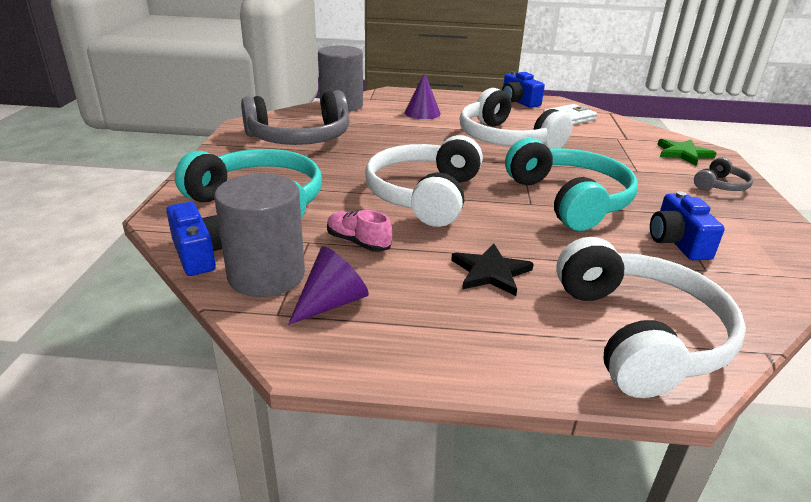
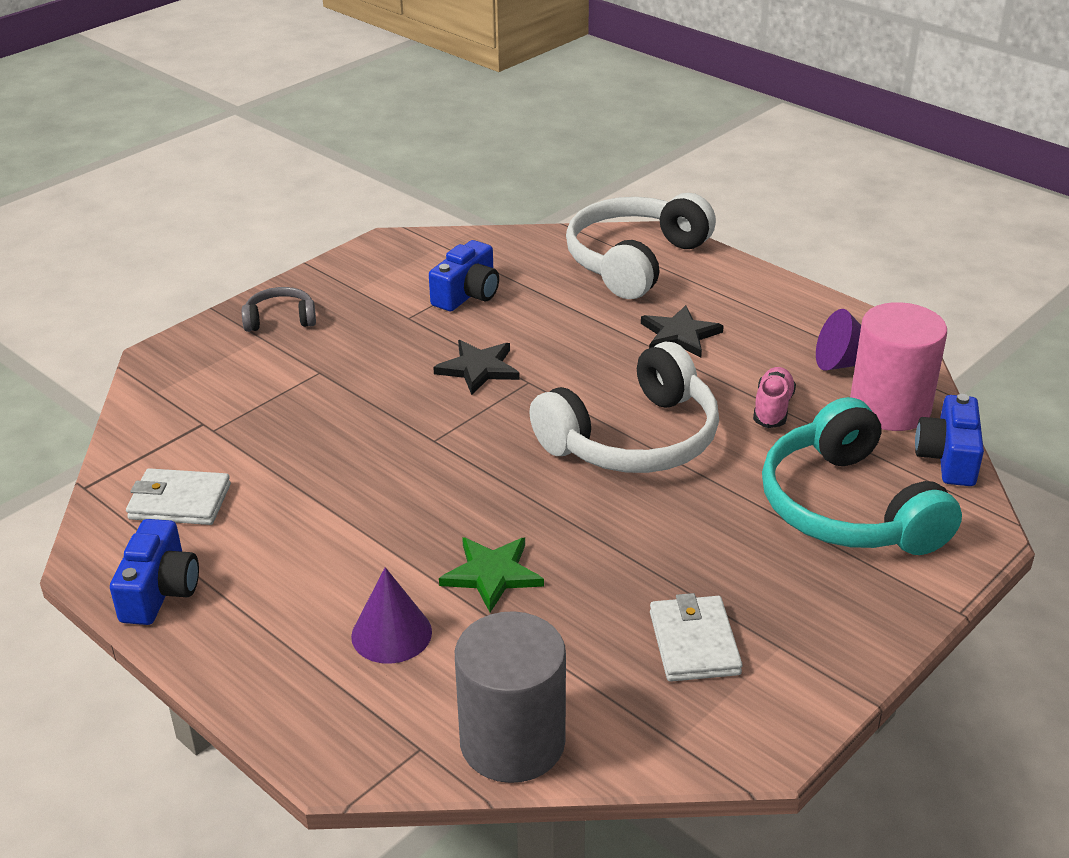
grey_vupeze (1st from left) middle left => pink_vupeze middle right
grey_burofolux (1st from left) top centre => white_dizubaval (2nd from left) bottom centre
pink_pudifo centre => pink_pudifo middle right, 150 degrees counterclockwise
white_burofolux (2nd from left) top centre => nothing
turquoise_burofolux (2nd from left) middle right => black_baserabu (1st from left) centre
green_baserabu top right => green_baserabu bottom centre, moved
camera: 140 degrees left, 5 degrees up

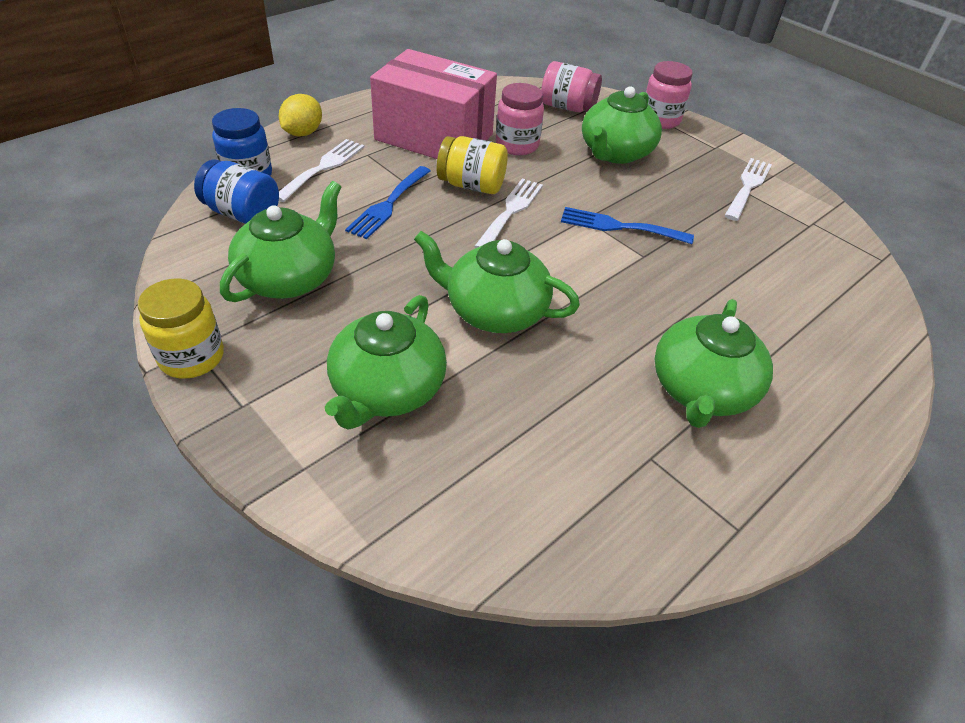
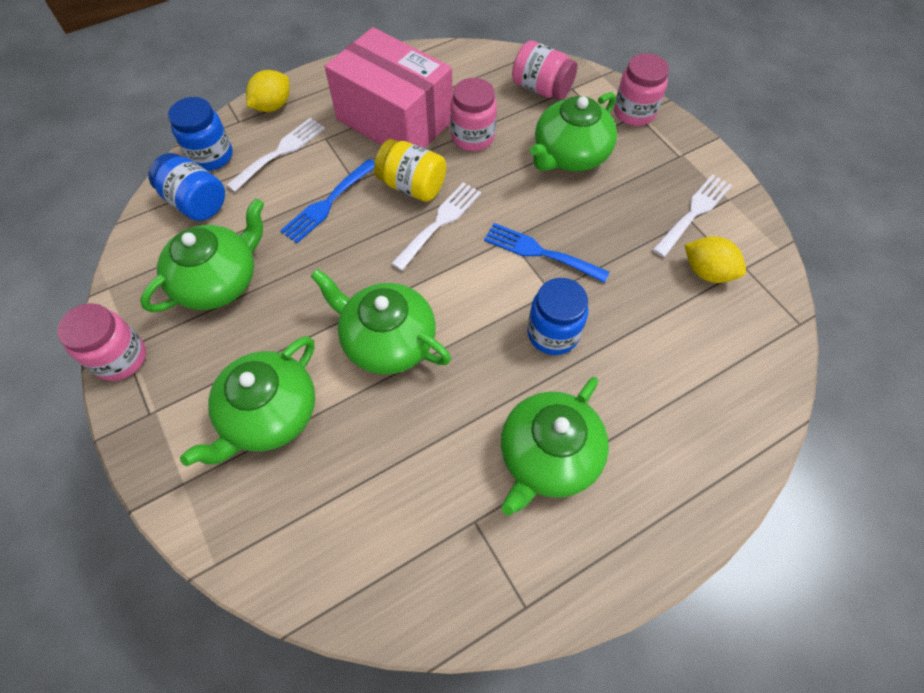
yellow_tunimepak (1st from left) middle left => pink_tunimepak (1st from left) middle left
nothing => blue_tunimepak (3rd from left) centre
nothing => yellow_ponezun (2nd from left) middle right
camera: 15 degrees right, 15 degrees up

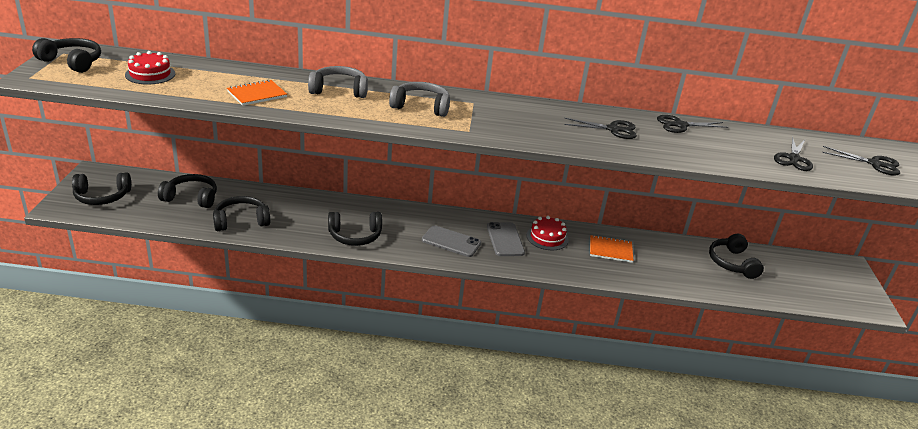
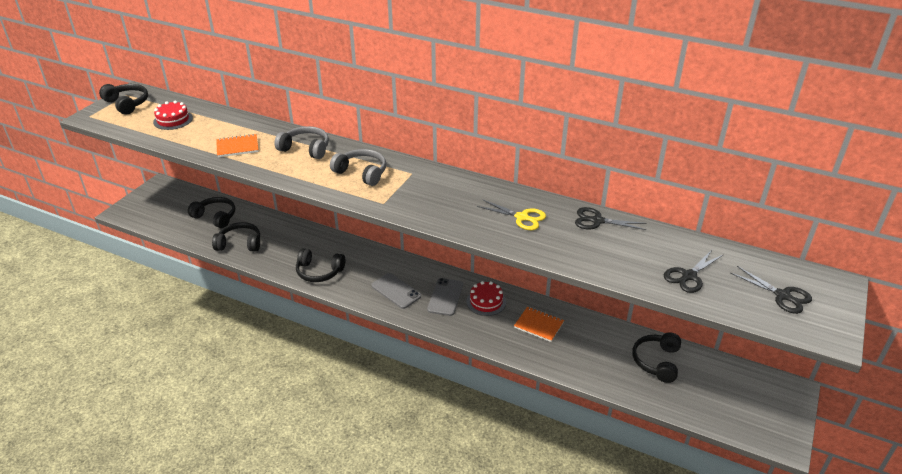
black_burofolux (2nd from left) middle left => nothing
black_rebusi (1st from left) top centre => yellow_rebusi centre
camera: 25 degrees right, 5 degrees up

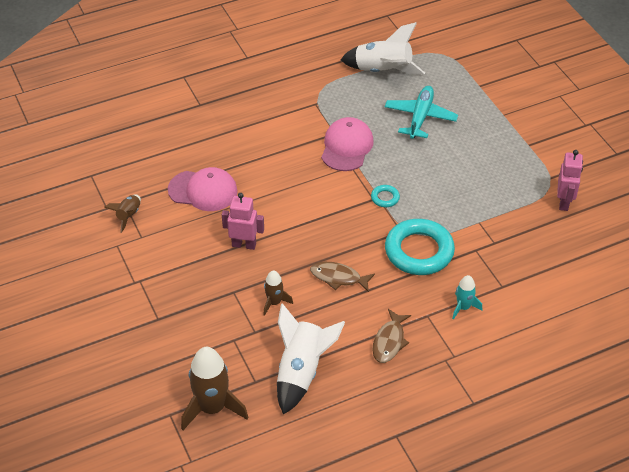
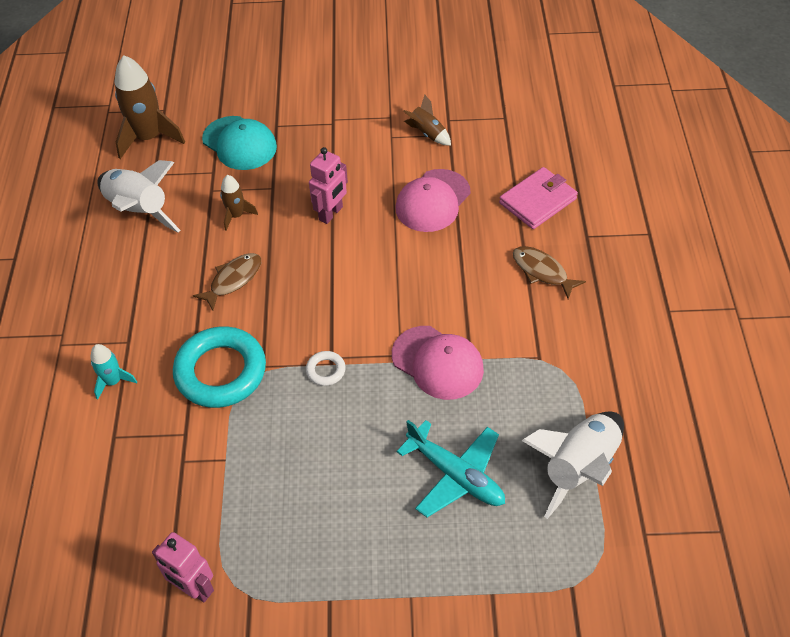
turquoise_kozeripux (1st from left) centre => white_kozeripux centre
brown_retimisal (2nd from left) bottom centre => brown_retimisal (2nd from left) middle right, moved
nothing => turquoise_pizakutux top left
nothing => pink_dizubaval top right
camera: 115 degrees right, 5 degrees up

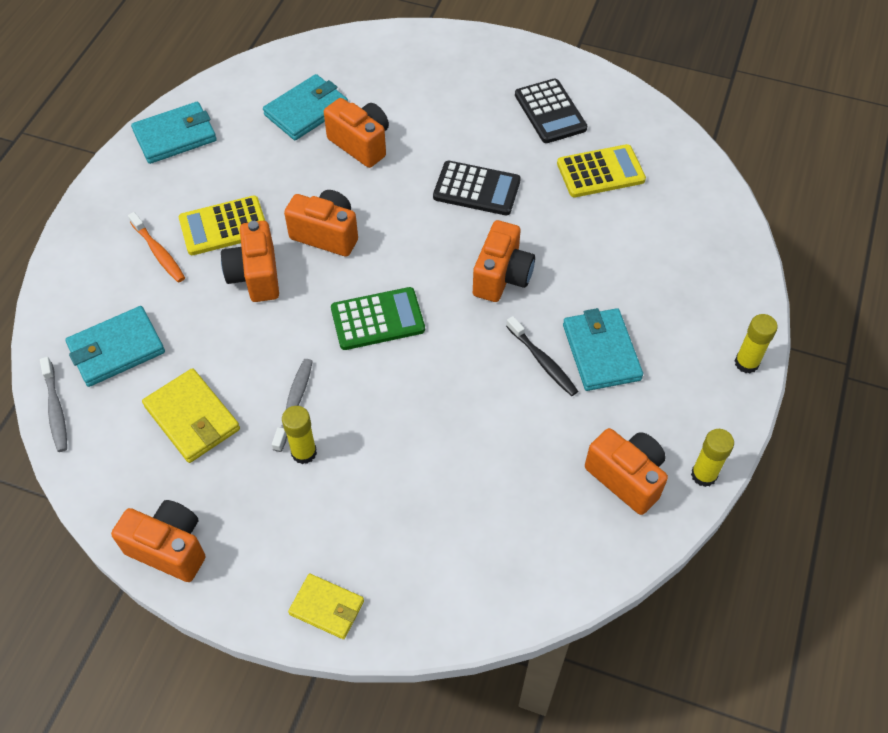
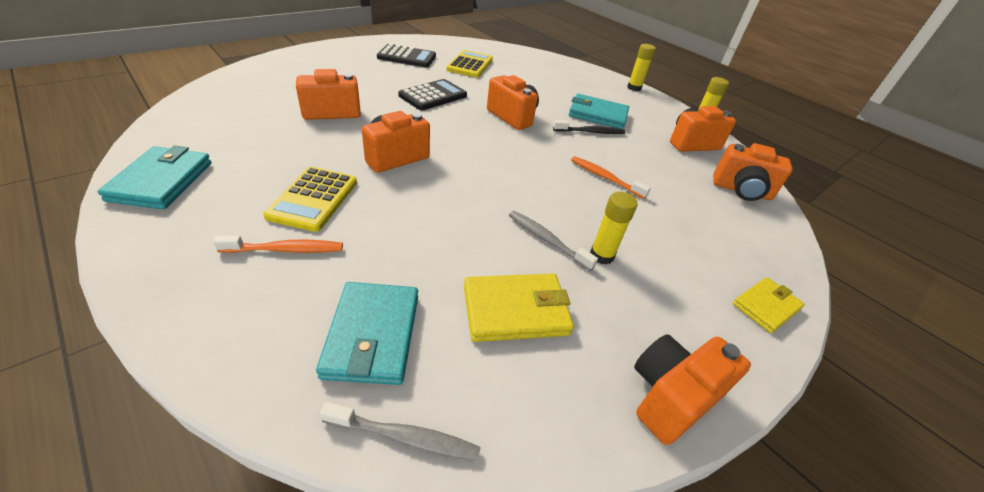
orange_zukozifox (2nd from left in the first image) middle left => orange_zukozifox (6th from left) middle right, moved
turquoise_dizubaval (3rd from left) top centre => nothing
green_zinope centre => nothing
nothing => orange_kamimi (2nd from left) centre
camera: 65 degrees left, 15 degrees down

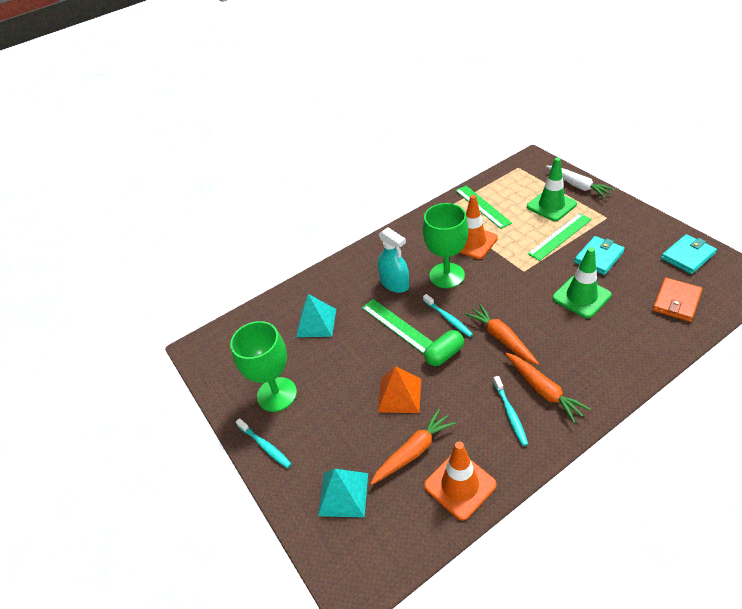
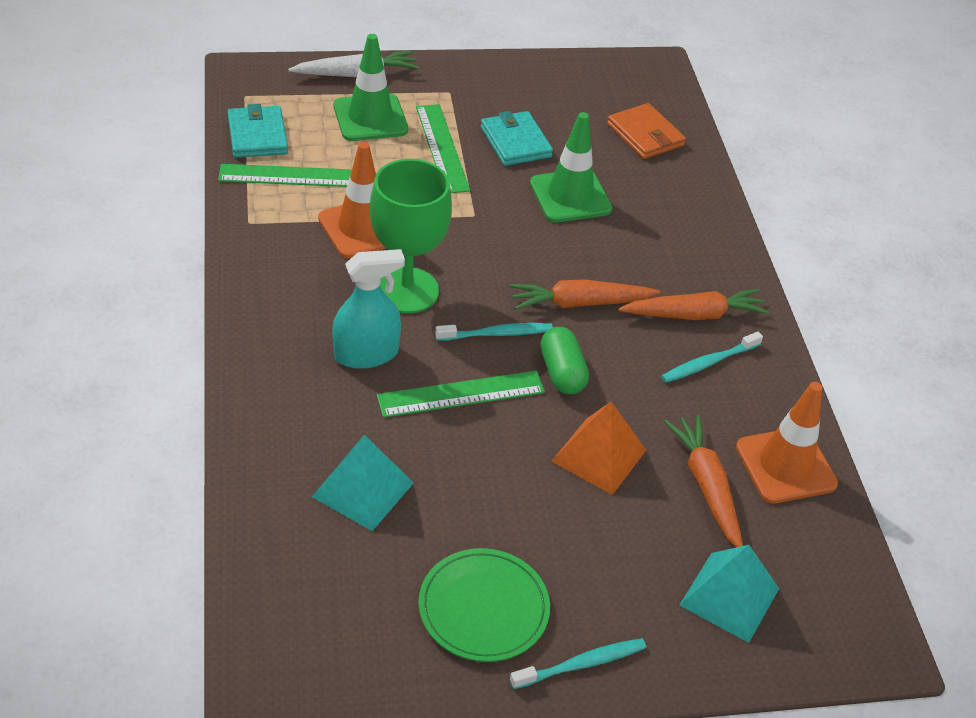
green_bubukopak (1st from left) centre => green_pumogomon bottom centre
turquoise_kamimi (3rd from left) bottom right => turquoise_kamimi (3rd from left) middle right, 135 degrees clockwise
turquoise_dizubaval (2nd from left in the first image) middle right => turquoise_dizubaval (1st from left) top left, moved
camera: 75 degrees left, 0 degrees up

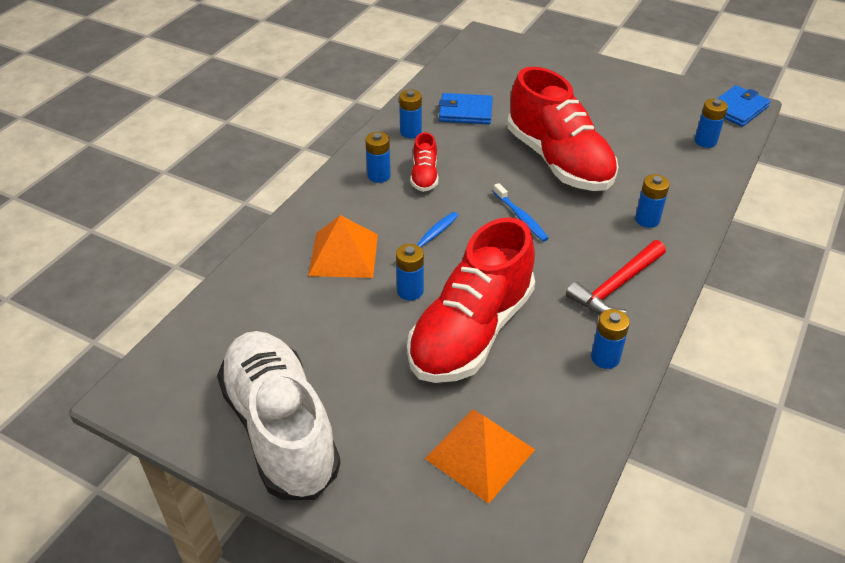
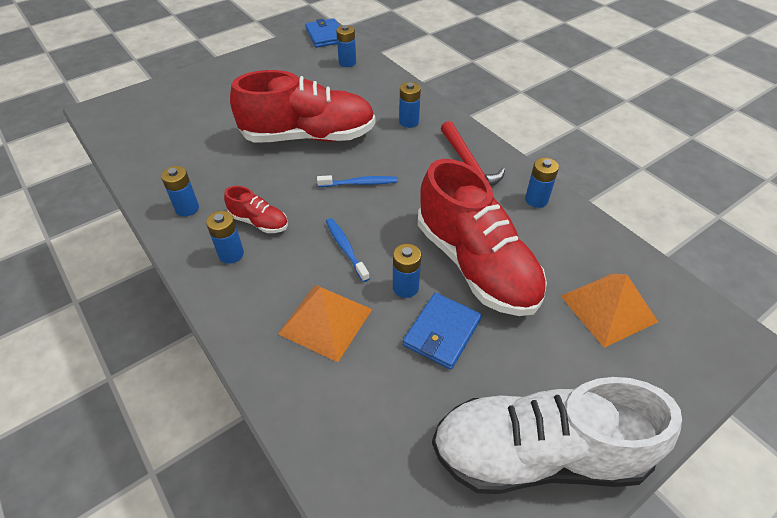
blue_dizubaval (1st from left in the first image) top centre => blue_dizubaval (2nd from left) centre, moved
camera: 65 degrees left, 5 degrees up

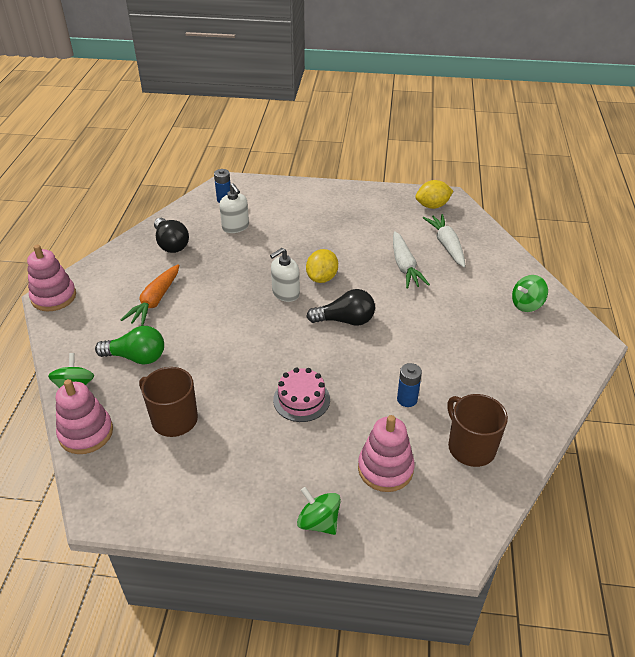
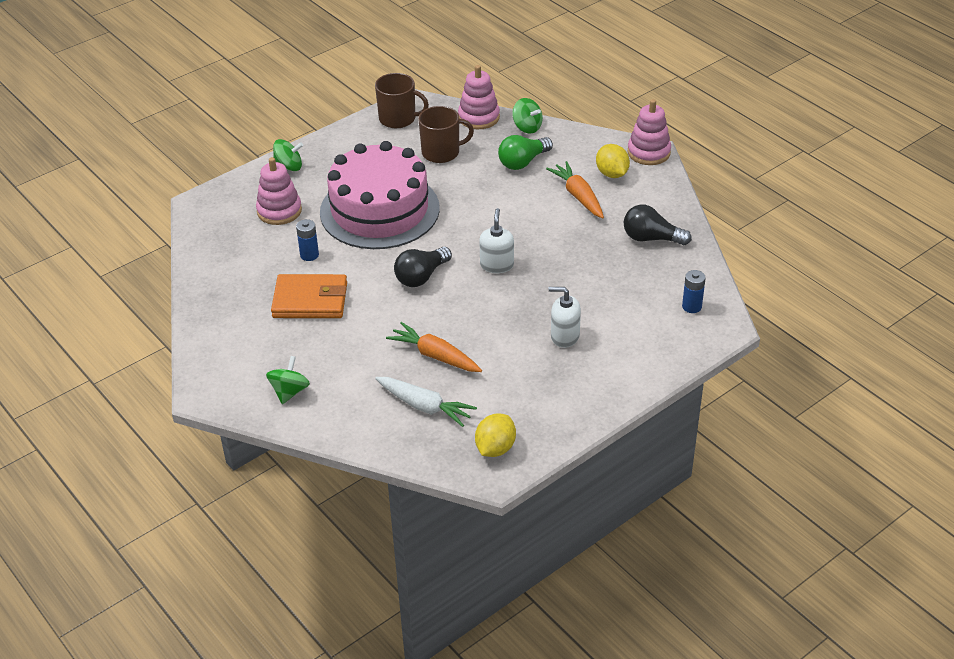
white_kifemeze (1st from left in the first image) top centre => white_kifemeze (2nd from left) centre, moved
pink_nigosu centre => pink_nigosu top centre, x2.38
yellow_ponezun (1st from left in the first image) centre => yellow_ponezun (2nd from left) top centre, moved
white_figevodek (1st from left) centre => orange_figevodek (1st from left) centre
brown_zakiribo (2nd from left in the first image) middle right => brown_zakiribo (1st from left) top centre, moved
nothing => orange_dizubaval middle left
camera: 135 degrees right, 0 degrees up

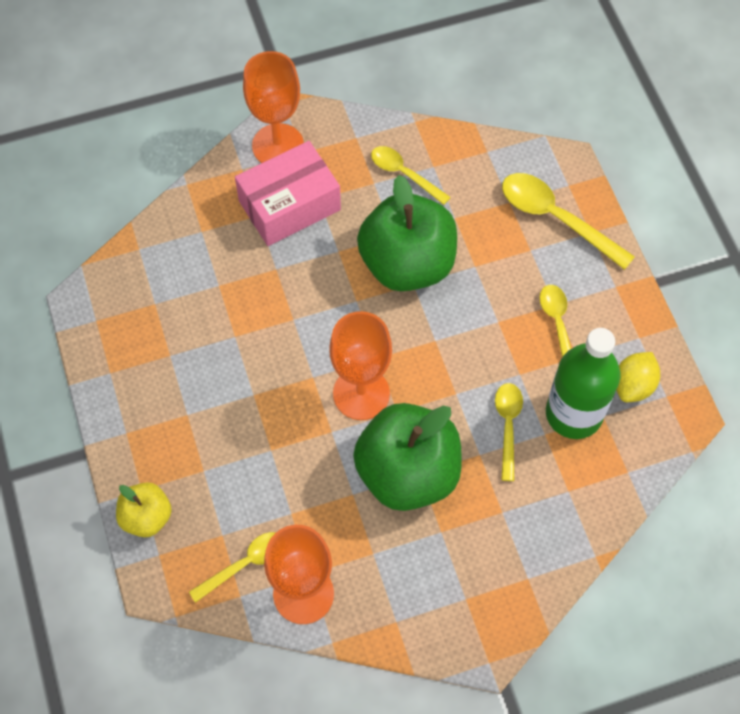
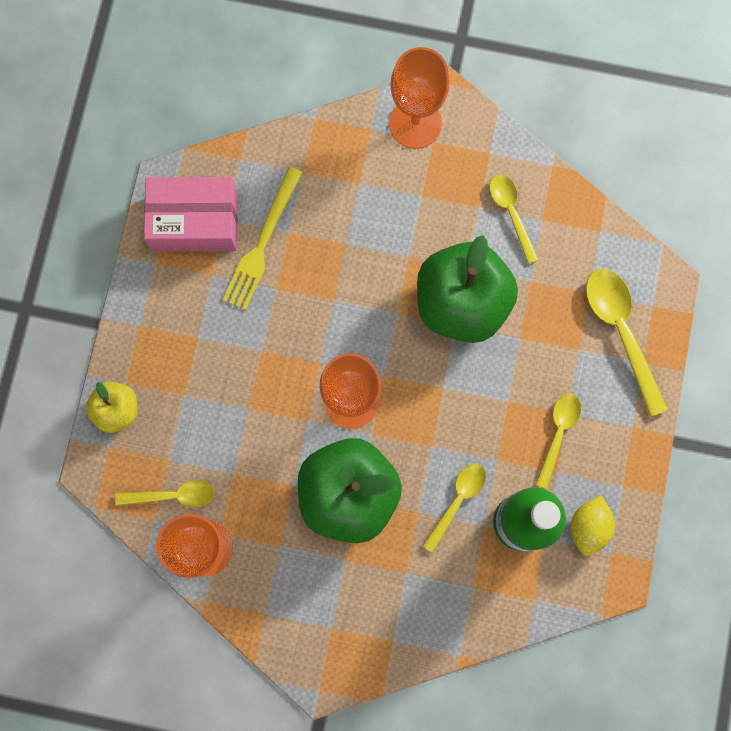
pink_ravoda top centre => pink_ravoda top left, moved
yellow_ponezun middle right => yellow_ponezun bottom right, 45 degrees counterclockwise
nothing => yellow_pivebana top centre
camera: 30 degrees right, 15 degrees up

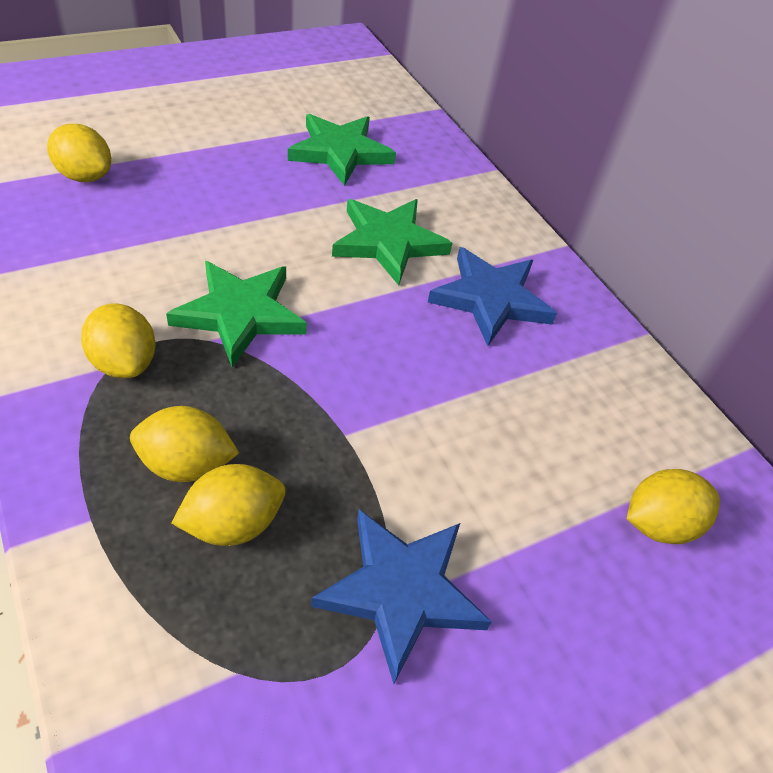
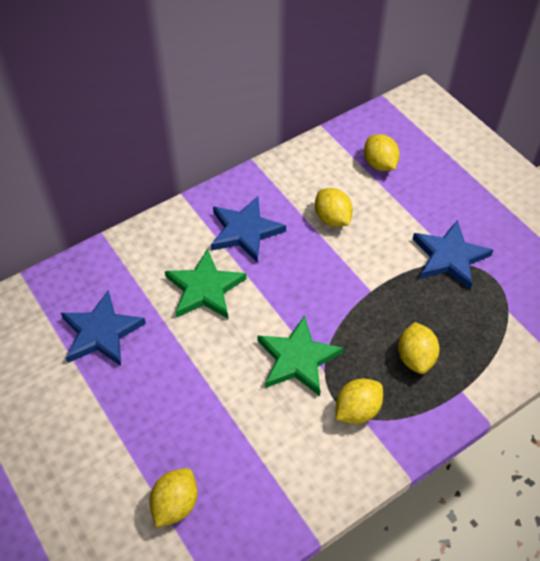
yellow_ponezun (4th from left in the first image) middle left => yellow_ponezun (2nd from left) centre, moved
green_baserabu (2nd from left) top centre => blue_baserabu (1st from left) middle left
camera: 90 degrees left, 5 degrees up

